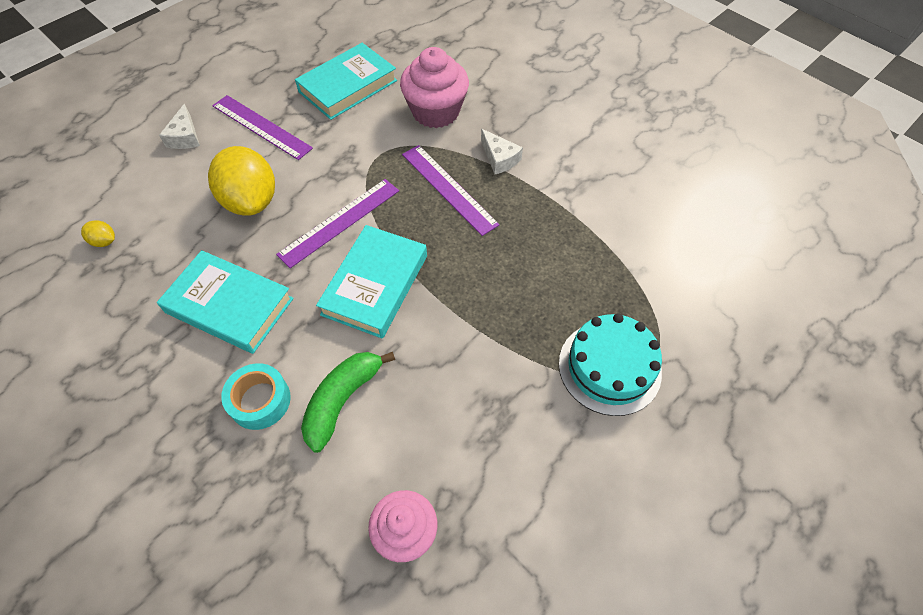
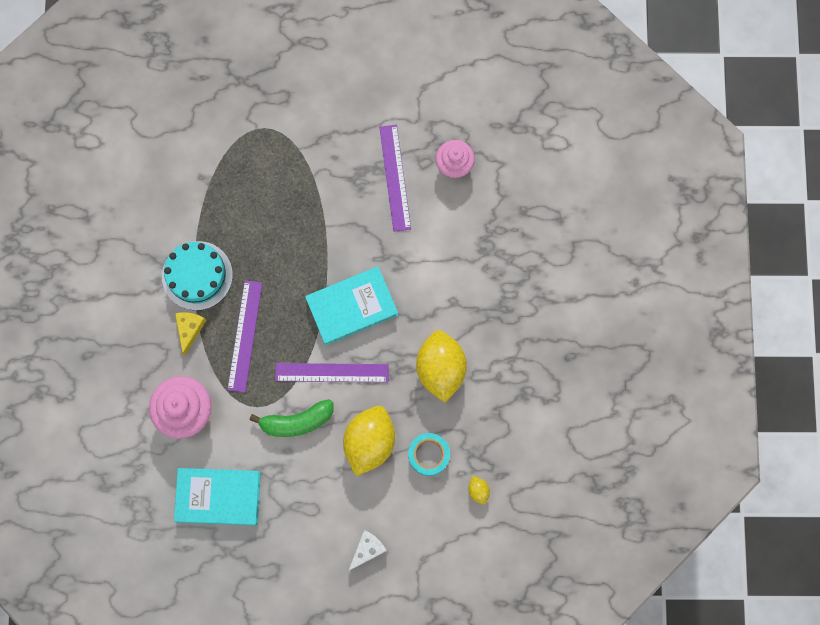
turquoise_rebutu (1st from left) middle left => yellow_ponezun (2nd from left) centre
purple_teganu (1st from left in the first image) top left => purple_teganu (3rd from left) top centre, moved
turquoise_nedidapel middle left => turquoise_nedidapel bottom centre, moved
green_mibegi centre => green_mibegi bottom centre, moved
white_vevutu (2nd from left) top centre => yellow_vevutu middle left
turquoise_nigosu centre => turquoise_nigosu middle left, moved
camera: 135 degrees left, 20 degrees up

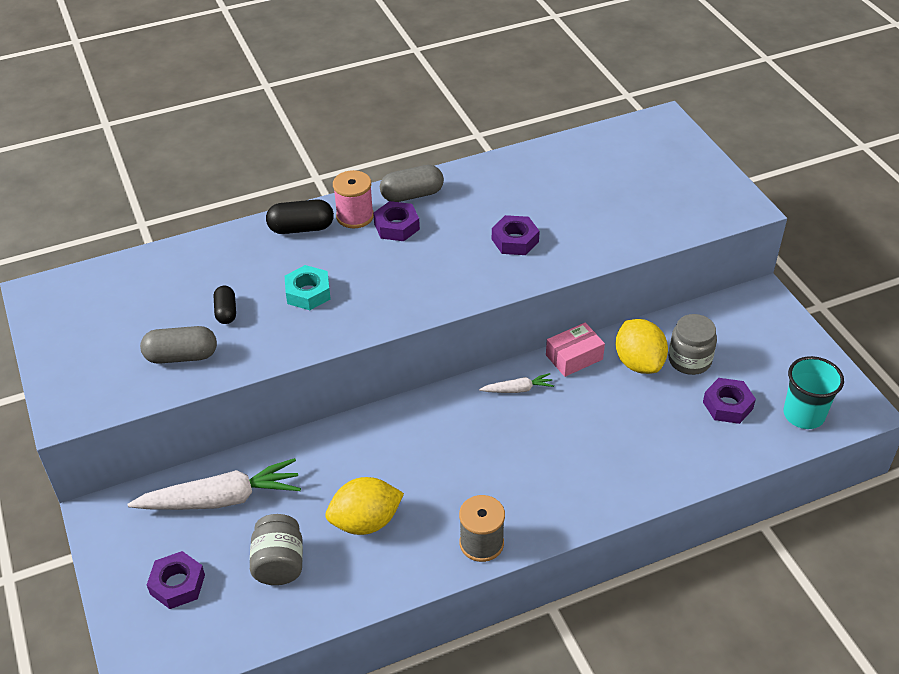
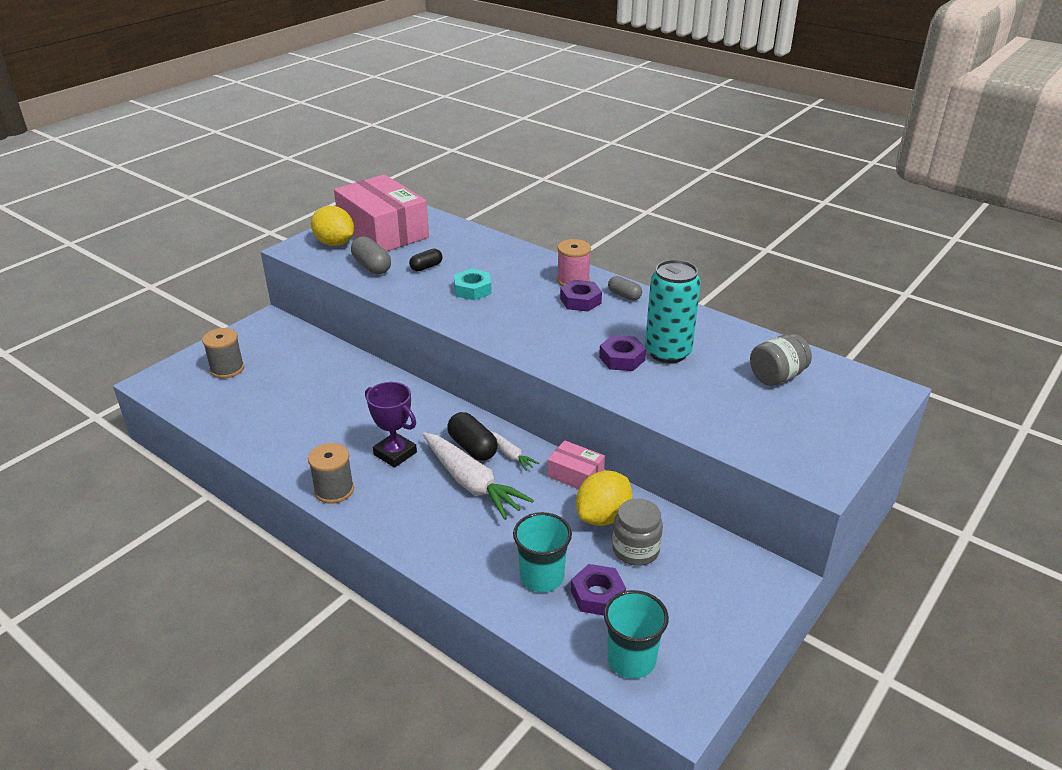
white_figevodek (1st from left) bottom left => white_figevodek (1st from left) centre, moved
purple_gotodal (1st from left) bottom left => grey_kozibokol (1st from left) middle left
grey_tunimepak (1st from left in the first image) bottom left => grey_tunimepak (2nd from left) middle right, moved
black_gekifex (2nd from left) top centre => black_gekifex (2nd from left) centre, moved
yellow_ponezun (1st from left) bottom centre => yellow_ponezun (1st from left) top left, moved
grey_gekifex (2nd from left) top centre => grey_gekifex (2nd from left) centre, x0.64
nothing => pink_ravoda (1st from left) top centre
nothing => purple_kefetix centre
nothing => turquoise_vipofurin (1st from left) bottom centre
nothing => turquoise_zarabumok centre
camera: 60 degrees right, 10 degrees down

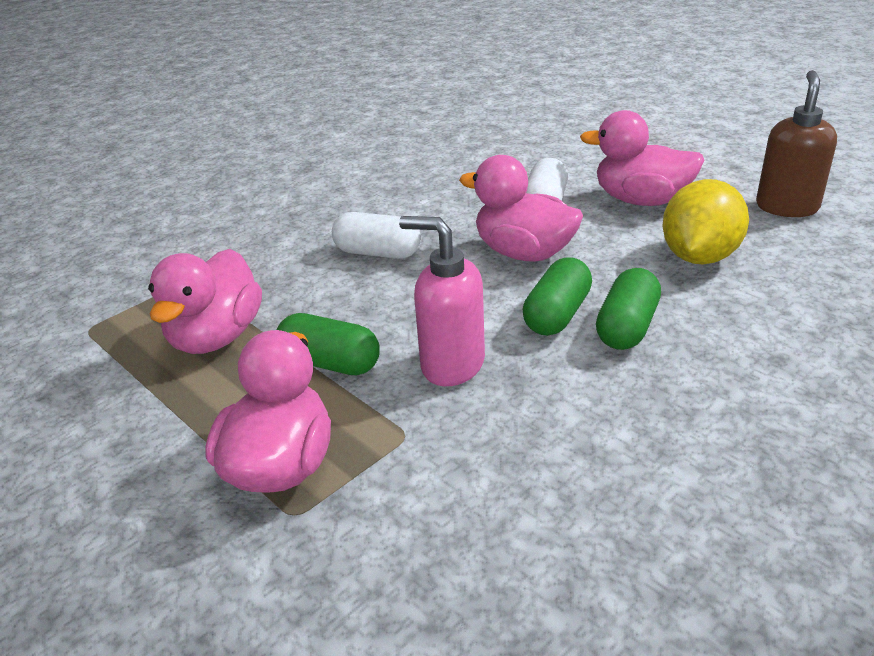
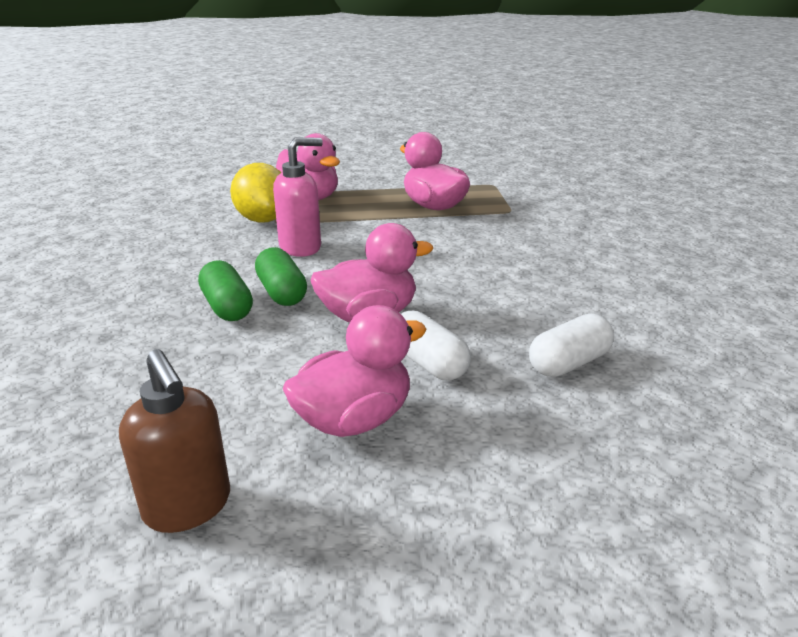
green_gekifex (1st from left) centre => nothing
white_gekifex (1st from left in the first image) centre => white_gekifex (2nd from left) middle right, moved
yellow_ponezun middle right => yellow_ponezun top left, moved
camera: 125 degrees right, 5 degrees down

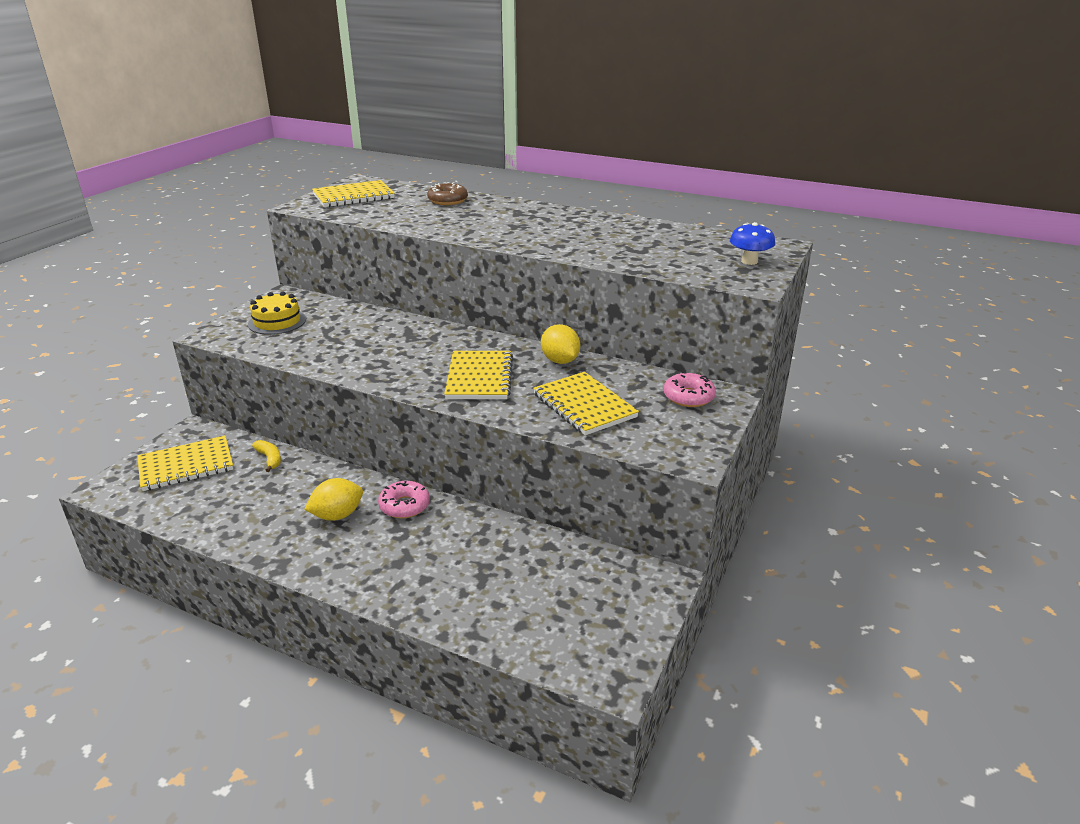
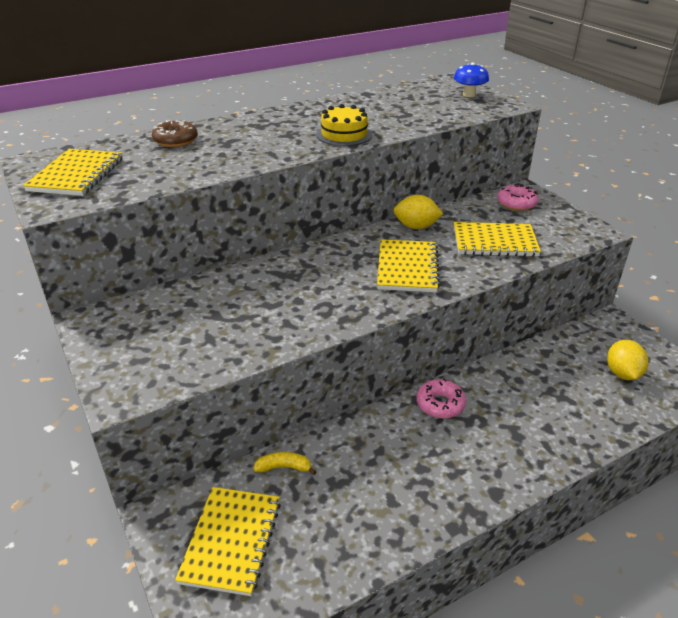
yellow_nigosu middle left => yellow_nigosu top centre, moved
yellow_ponezun (1st from left in the first image) middle left => yellow_ponezun (2nd from left) middle right, moved
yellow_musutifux (3rd from left) centre, 60 degrees clockwise
camera: 55 degrees left, 5 degrees up

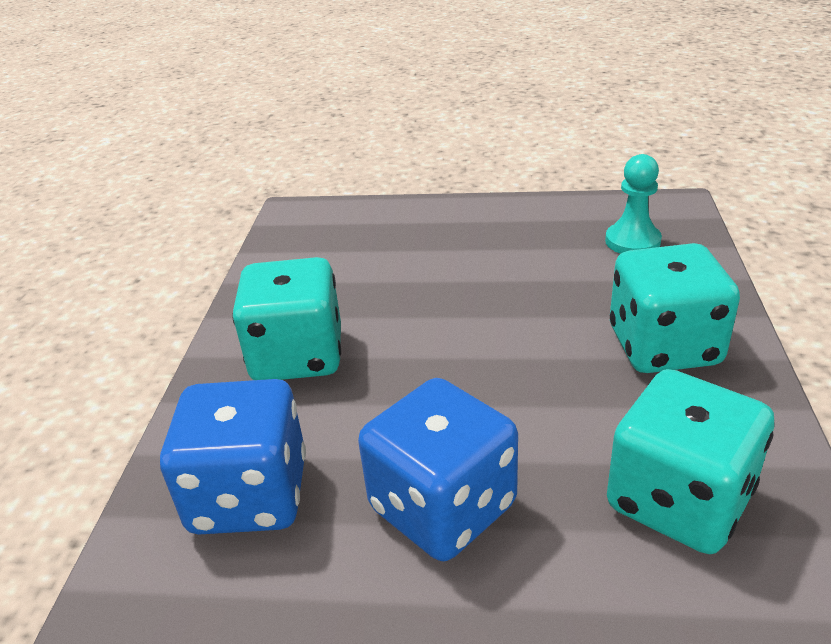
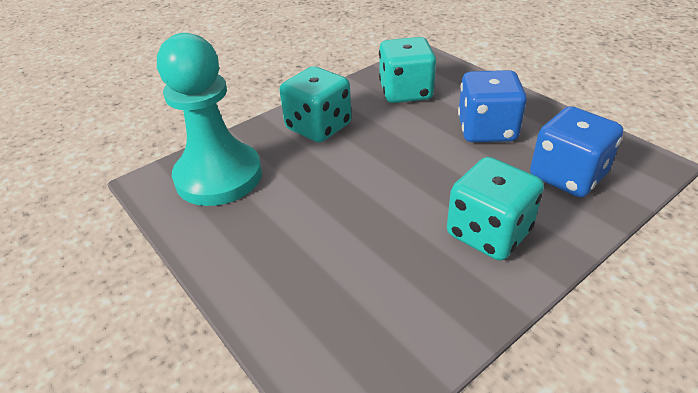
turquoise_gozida top right => turquoise_gozida top left, x2.14
camera: 135 degrees left, 5 degrees up

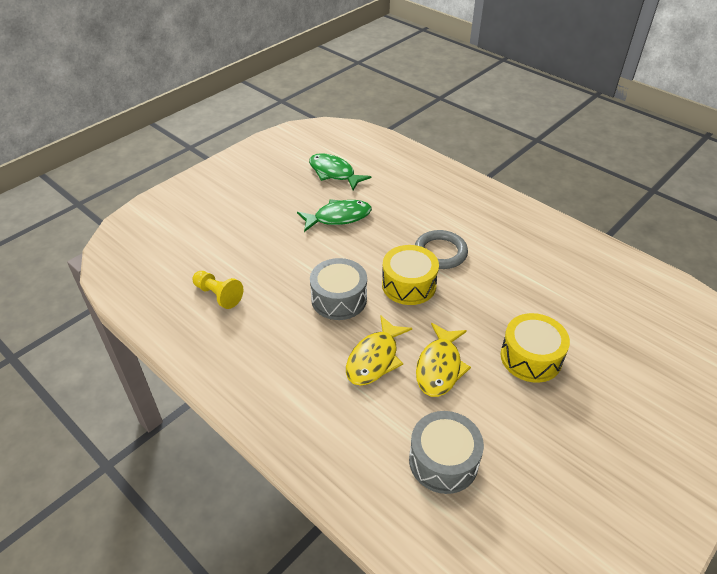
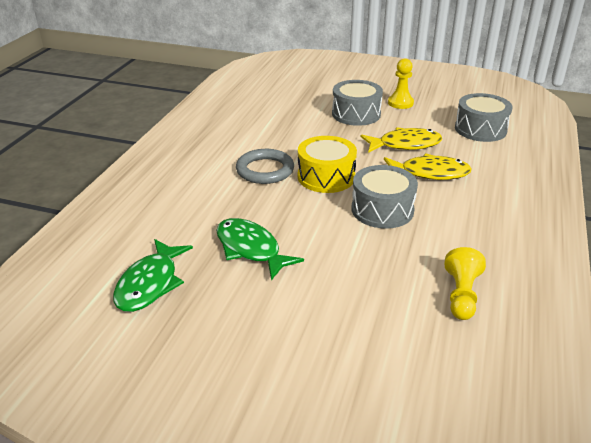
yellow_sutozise (2nd from left) middle right => grey_sutozise (1st from left) top centre
nothing => yellow_gozida (1st from left) top right
camera: 115 degrees left, 10 degrees down

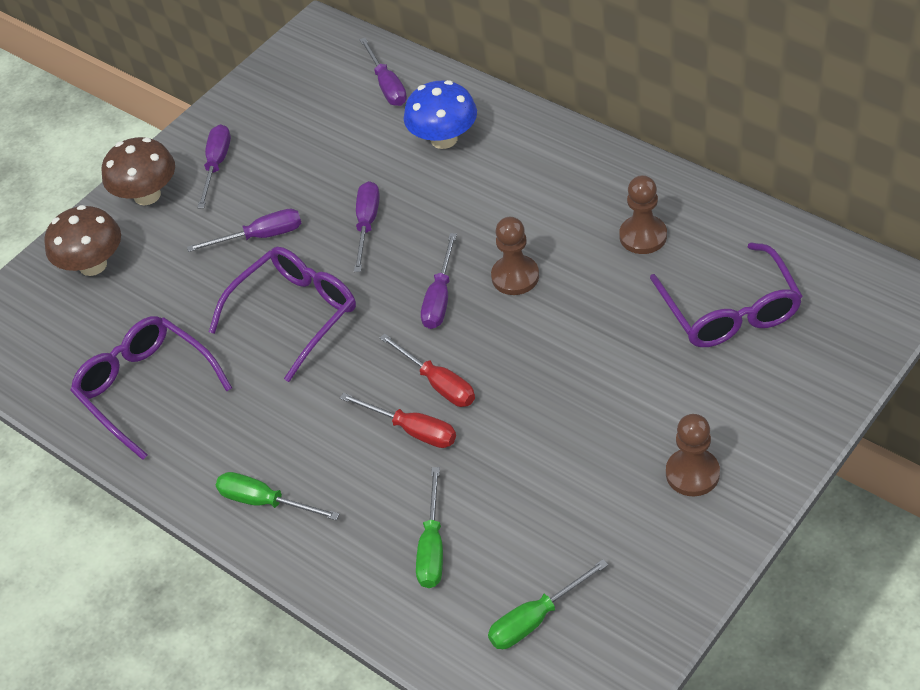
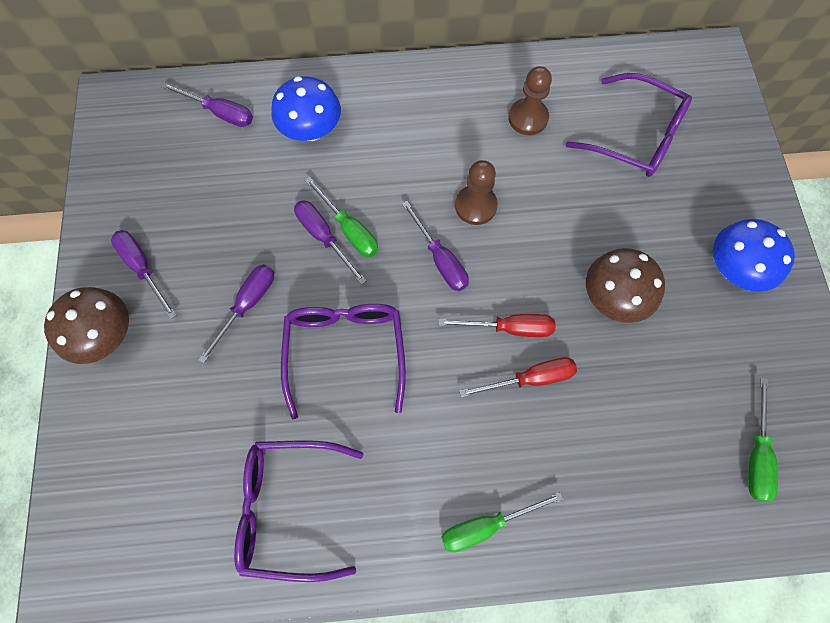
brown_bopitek (1st from left in the first image) middle left => brown_bopitek (2nd from left) middle right, moved
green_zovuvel (2nd from left in the first image) bottom centre => green_zovuvel (1st from left) centre, moved
brown_gozida (3rd from left) middle right => blue_bopitek (2nd from left) middle right
camera: 50 degrees left, 20 degrees up

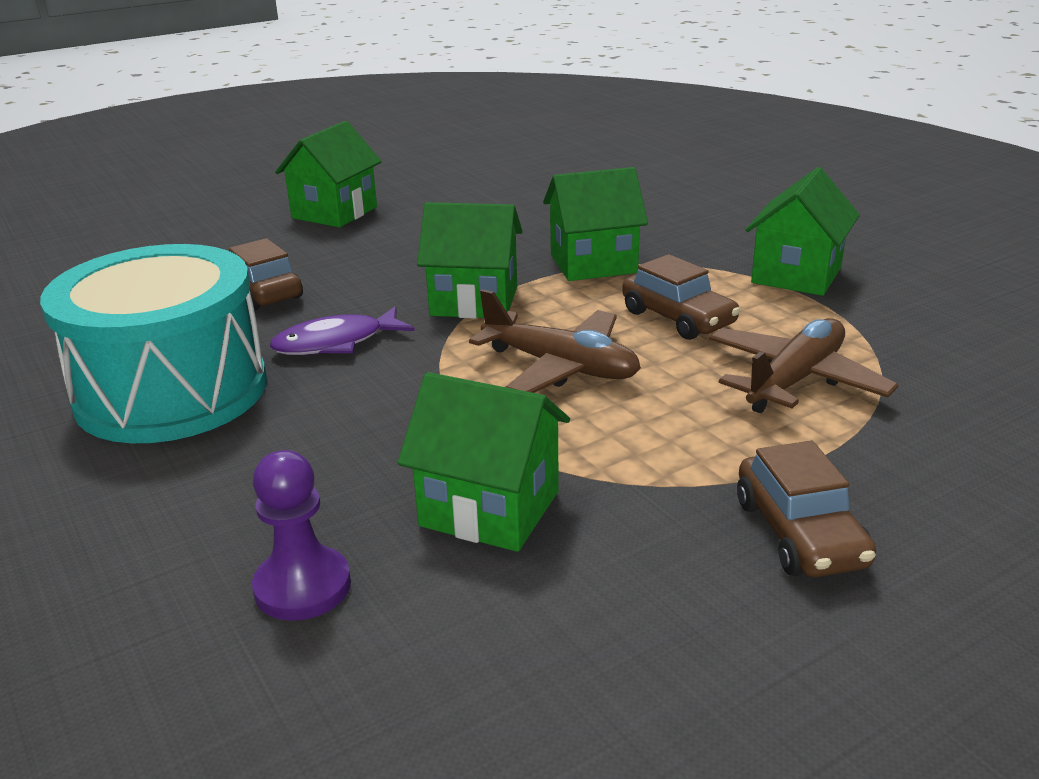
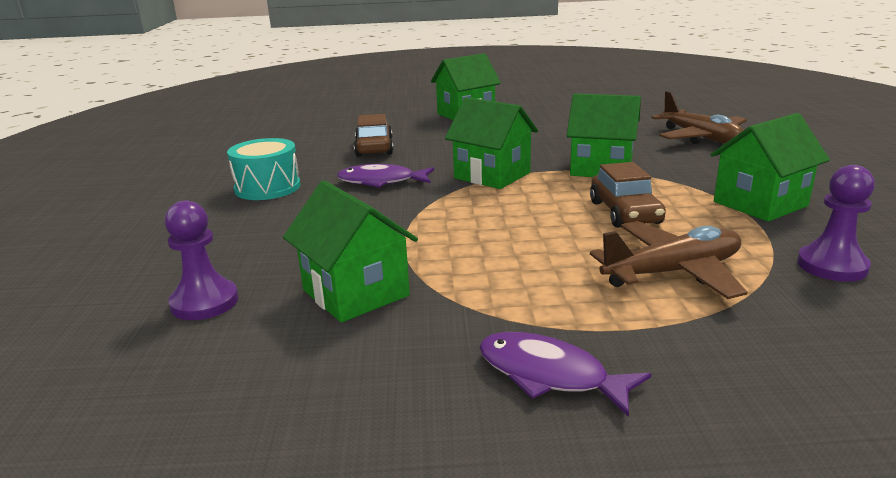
turquoise_sutozise middle left, x0.54
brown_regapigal (1st from left in the first image) centre => brown_regapigal (2nd from left) top right, moved
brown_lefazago (3rd from left) middle right => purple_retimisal (2nd from left) bottom centre
nothing => purple_gozida (2nd from left) middle right
camera: 30 degrees right, 5 degrees down

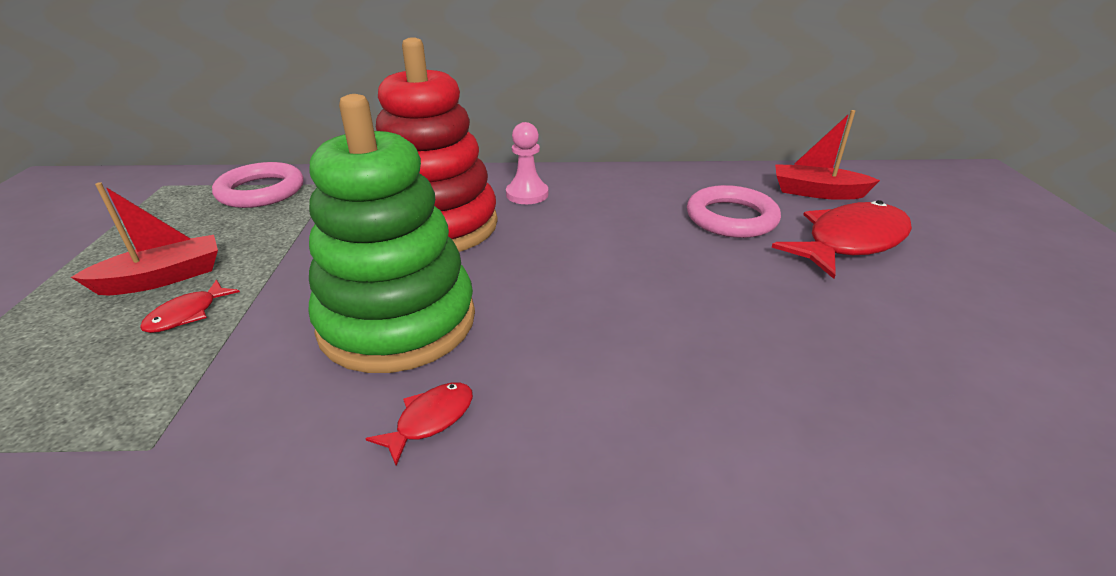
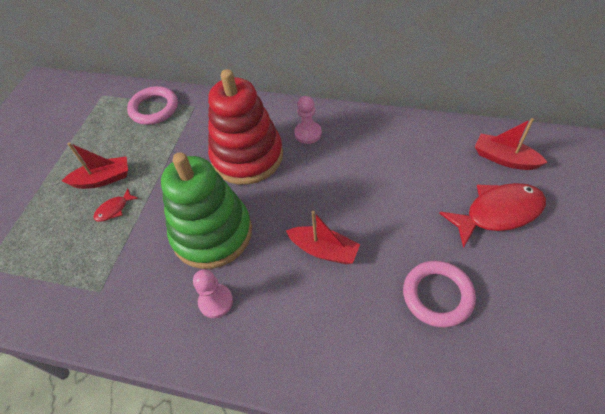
red_retimisal (2nd from left) bottom centre => pink_gozida (1st from left) bottom centre
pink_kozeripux (2nd from left) centre => pink_kozeripux (2nd from left) bottom right, moved
nothing => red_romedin (2nd from left) centre
camera: 20 degrees right, 20 degrees up

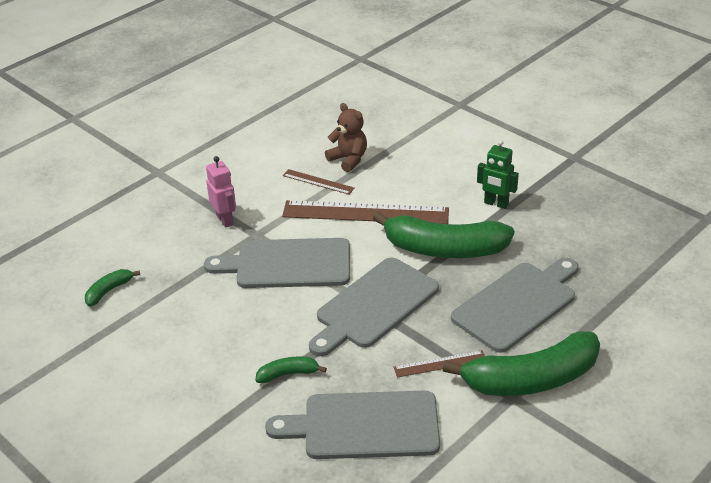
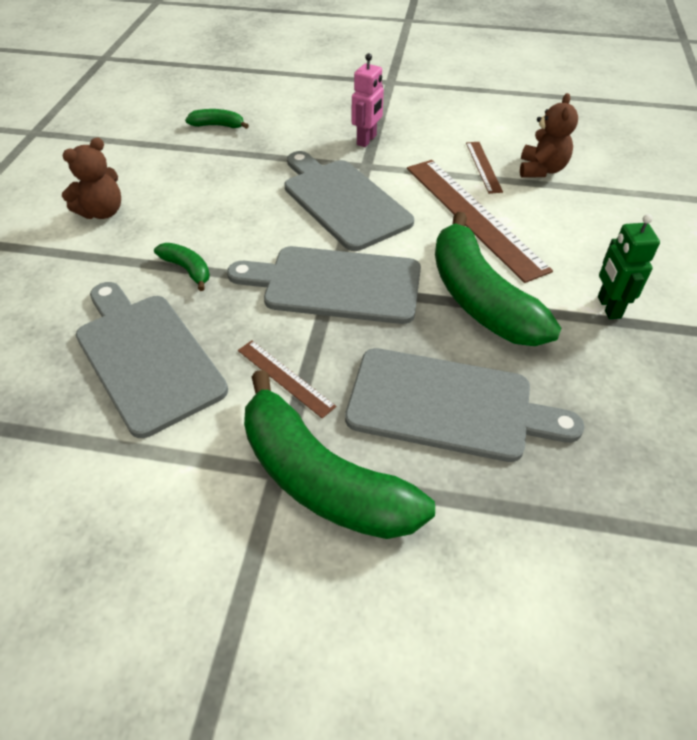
nothing => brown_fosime (1st from left) top left
camera: 55 degrees right, 10 degrees up

